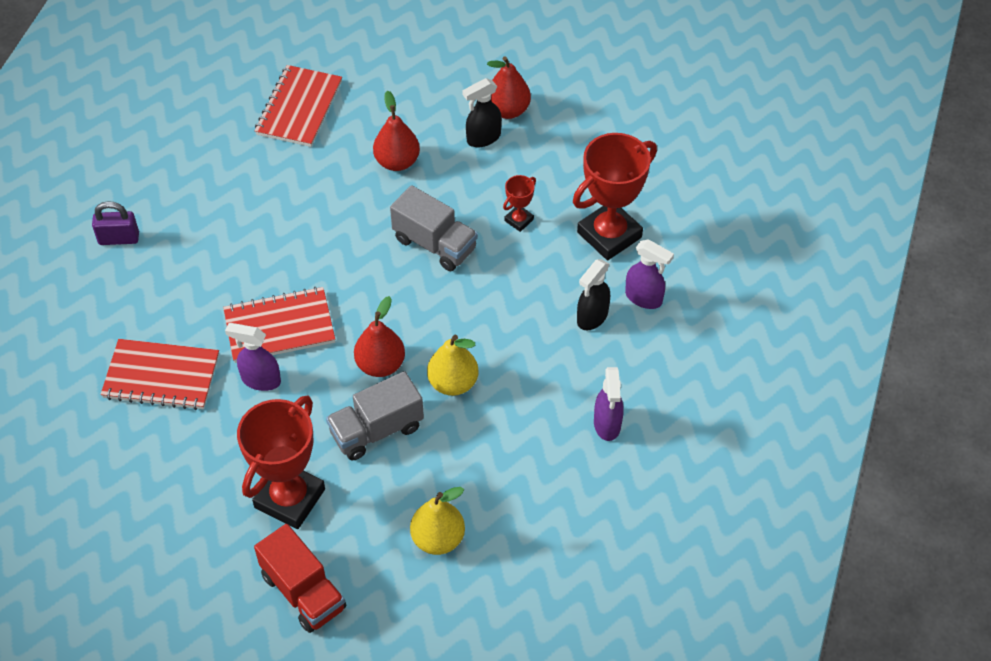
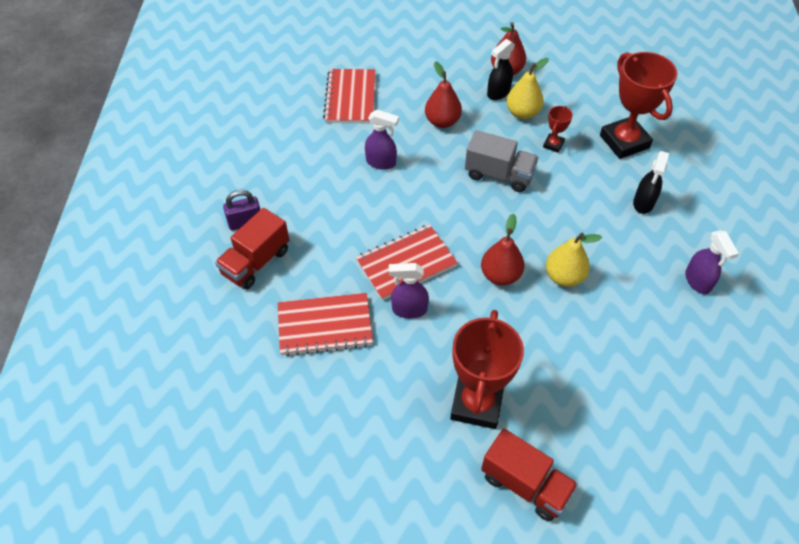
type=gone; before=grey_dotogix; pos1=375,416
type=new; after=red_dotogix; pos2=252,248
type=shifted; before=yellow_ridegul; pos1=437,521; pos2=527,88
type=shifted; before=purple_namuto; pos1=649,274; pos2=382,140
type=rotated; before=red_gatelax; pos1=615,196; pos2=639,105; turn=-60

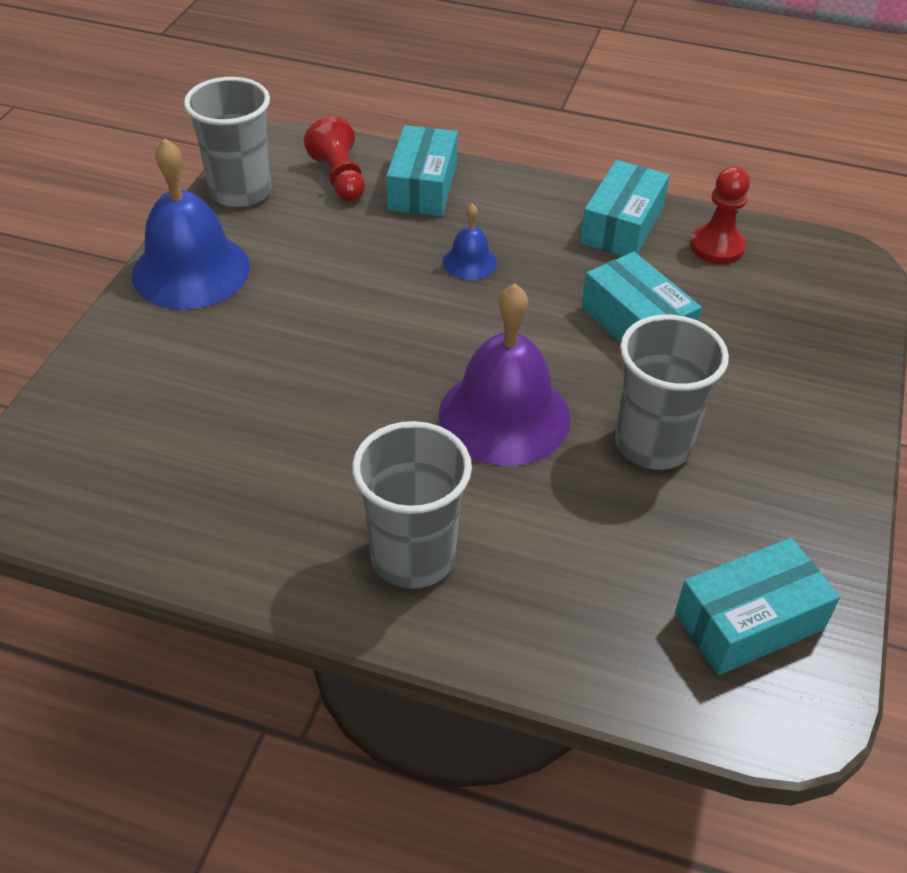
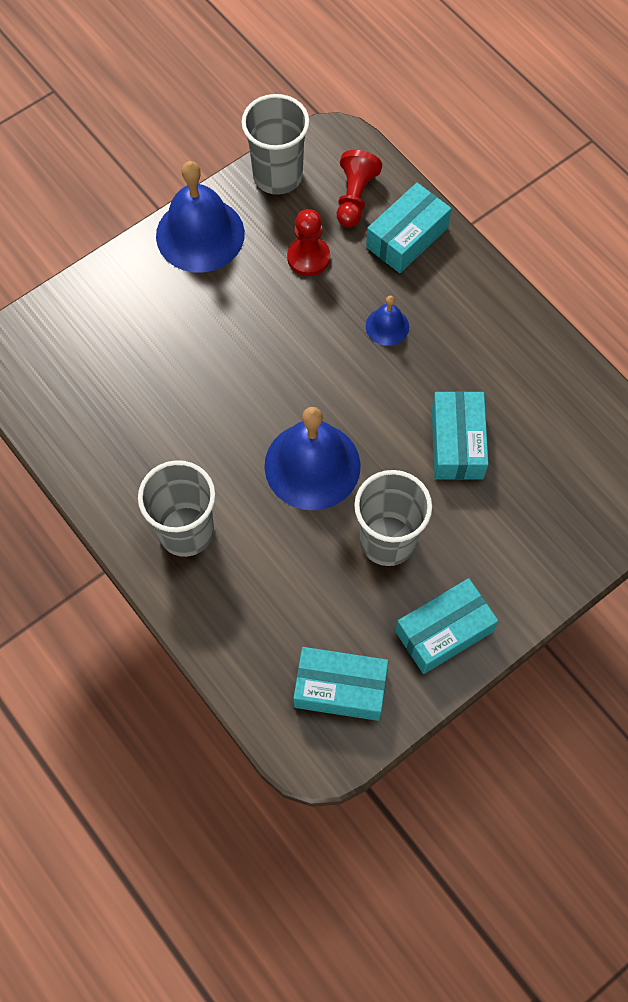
type=shifted; before=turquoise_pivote; pos1=624,208; pos2=446,626
type=shifted; before=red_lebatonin; pos1=720,215; pos2=308,242
type=repainted; before=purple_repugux; after=blue_repugux; pos1=505,374; pos2=312,458

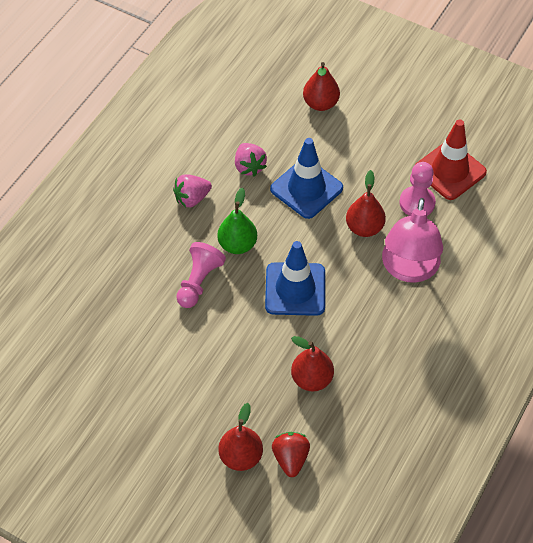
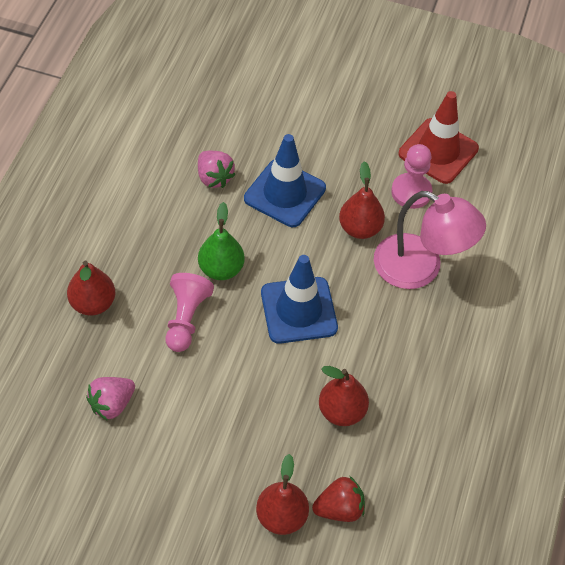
type=shifted; before=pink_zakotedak; pos1=192,190; pos2=110,399
type=shifted; before=red_ridegul; pos1=321,86; pos2=91,288
type=rotated; before=red_zakotedak; pos1=291,454; pos2=338,499; turn=90
type=rotated; before=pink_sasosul; pos1=412,240; pos2=430,240; turn=-60

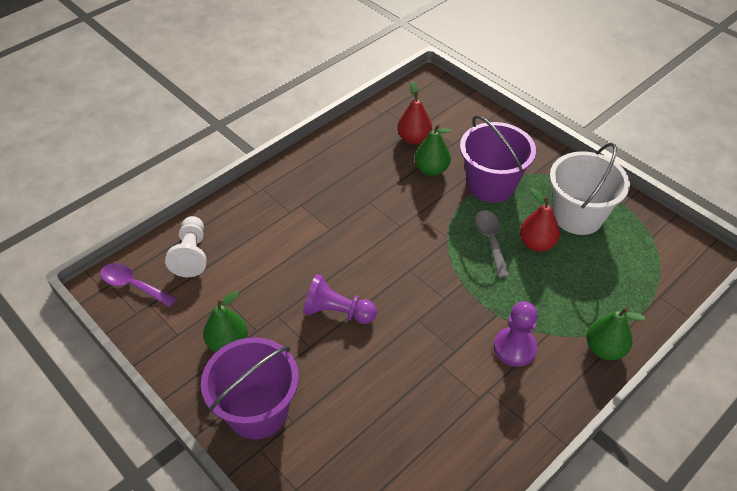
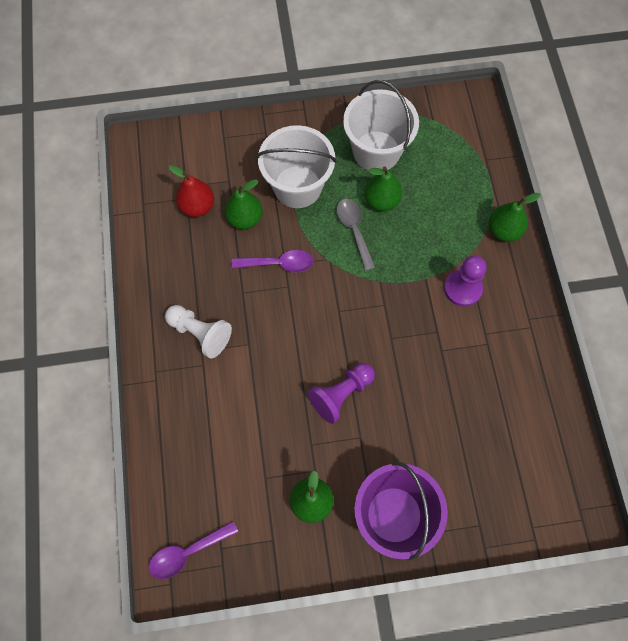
type=new; after=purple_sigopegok; pos2=272,261
type=shifted; before=white_lebatonin; pos1=186,246; pos2=198,331
type=repainted; before=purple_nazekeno; after=white_nazekeno; pos1=498,158; pos2=297,166
type=repainted; before=red_ridegul; after=green_ridegul; pos1=540,220; pos2=383,188
type=rotated; before=grey_sigopegok; pos1=492,244; pos2=356,235; turn=45

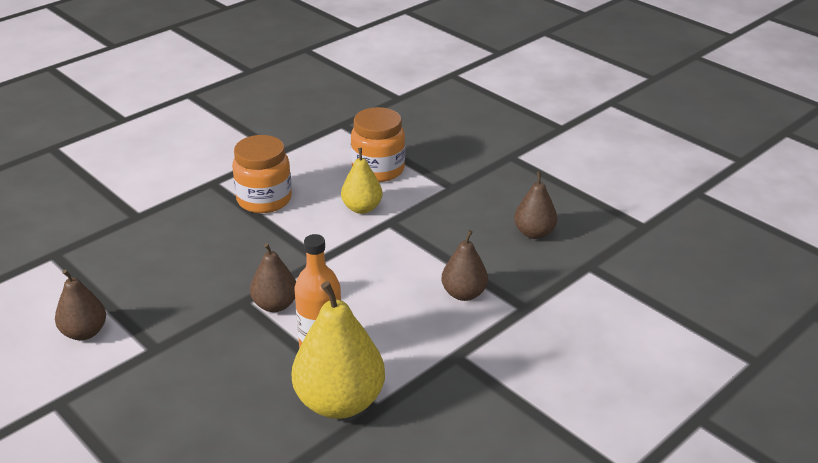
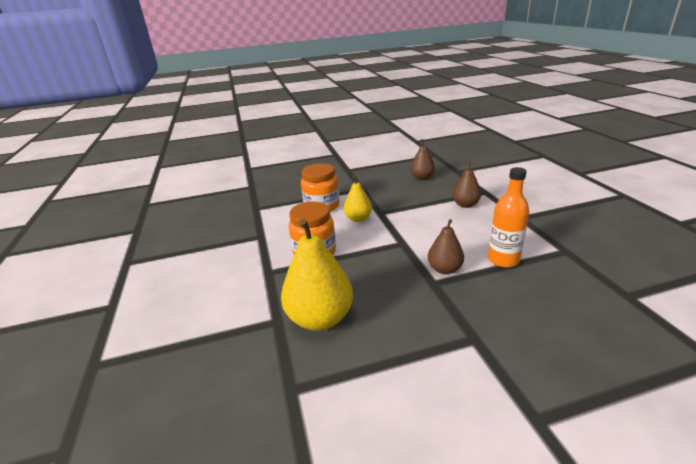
type=gone; before=brown_ridegul; pos1=80,304
type=shifted; before=yellow_ridegul; pos1=338,350; pos2=317,275

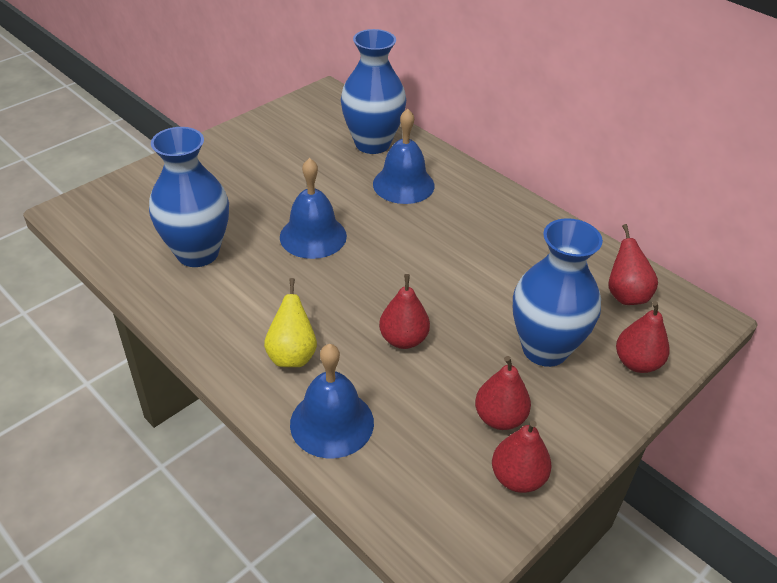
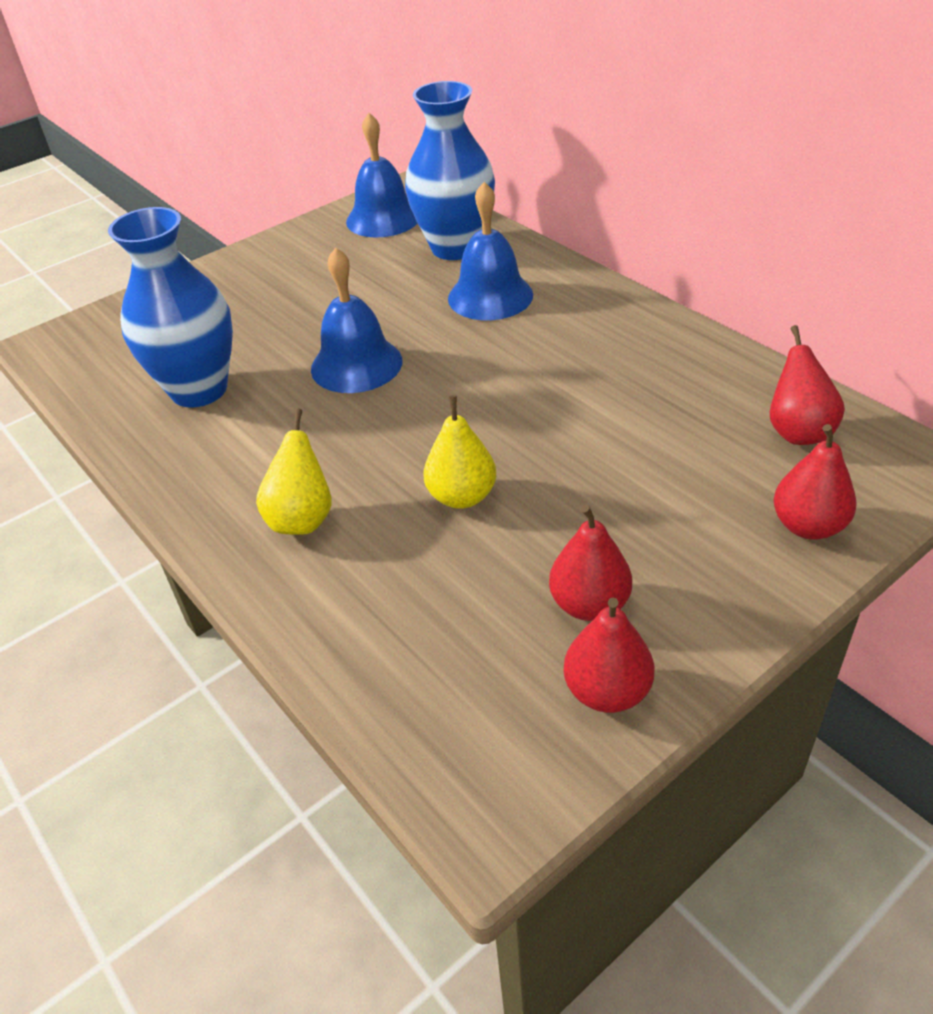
type=gone; before=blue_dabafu; pos1=558,292
type=shifted; before=blue_repugux; pos1=332,401; pos2=382,175
type=repainted; before=red_ridegul; after=yellow_ridegul; pos1=404,311; pos2=460,452

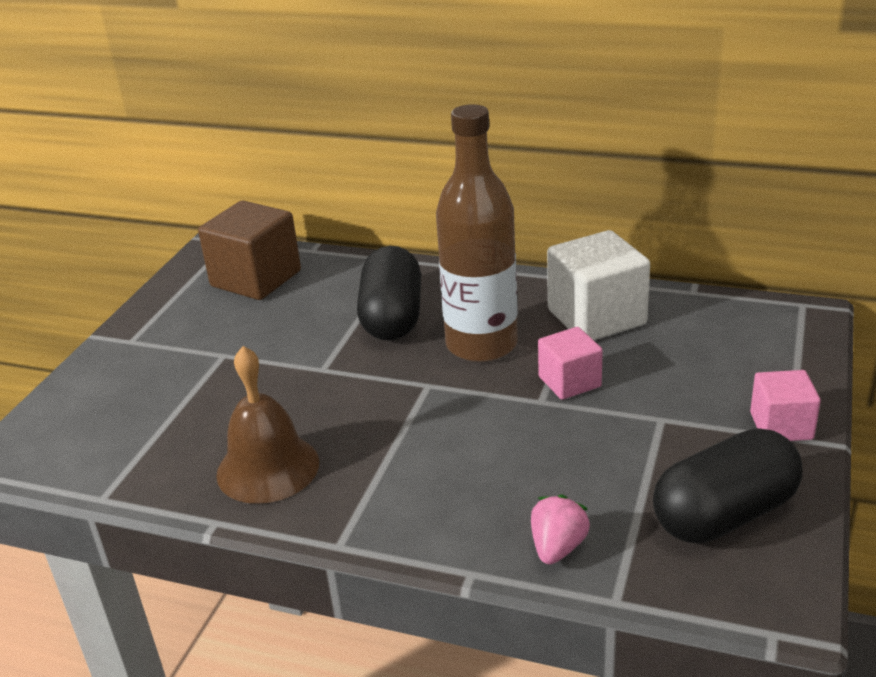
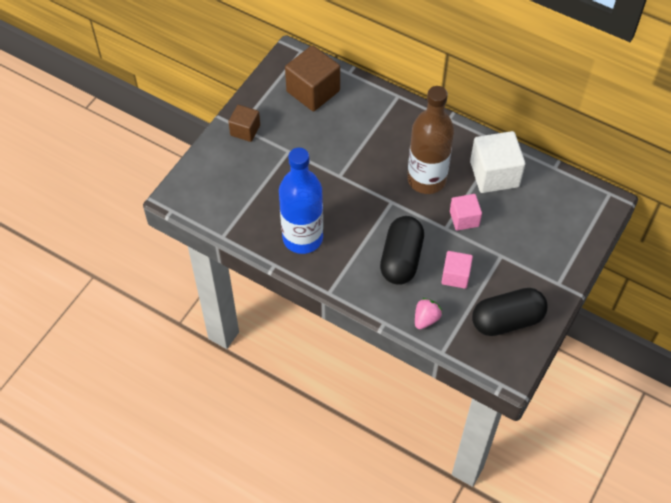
type=new; after=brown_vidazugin; pos2=244,123
type=shifted; before=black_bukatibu; pos1=389,293; pos2=402,250
type=shifted; before=pink_vidazugin; pos1=785,405; pos2=457,270
type=swapped; before=brown_repugux; after=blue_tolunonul; pos1=267,425; pos2=301,201

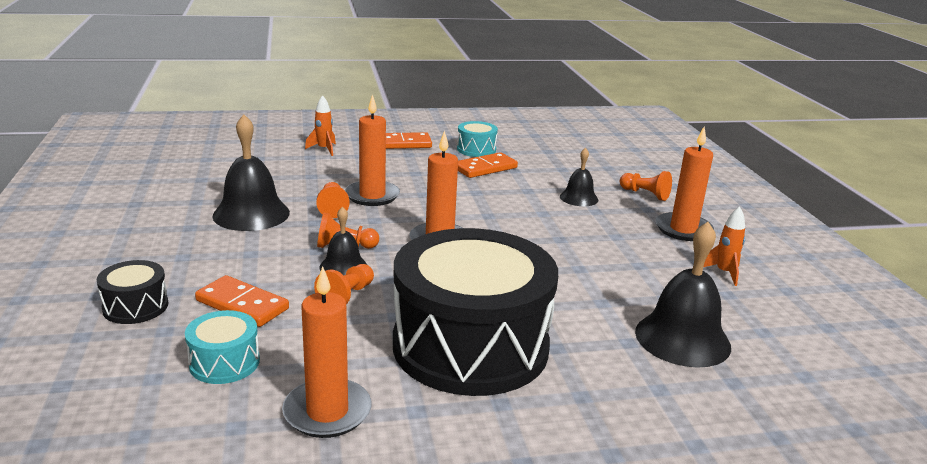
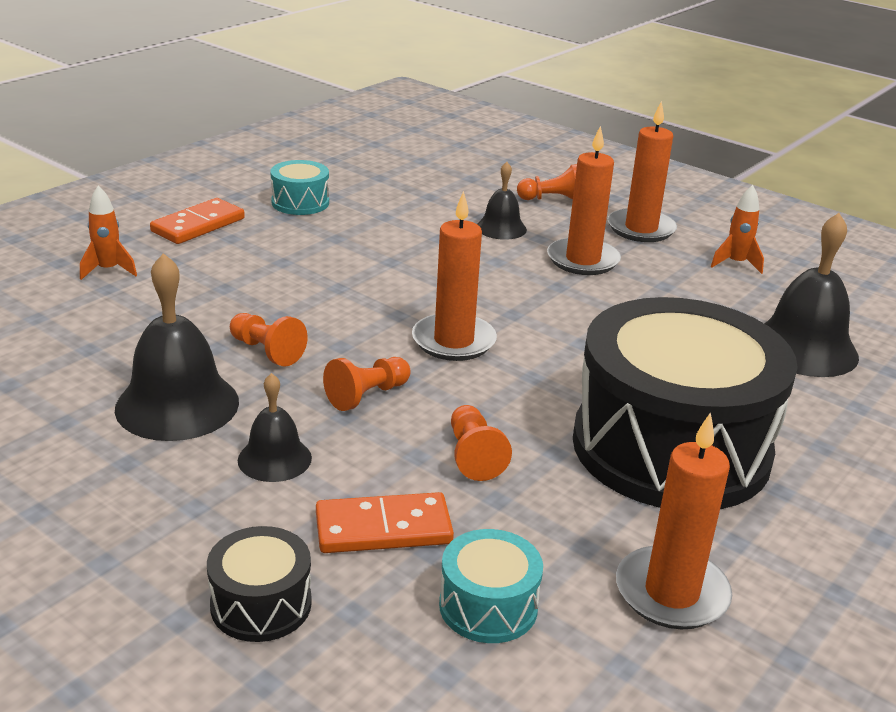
type=gone; before=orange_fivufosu; pos1=488,165
type=shifted; before=black_repugux; pos1=343,241; pos2=275,427
type=shifted; before=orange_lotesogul; pos1=372,150; pos2=584,200

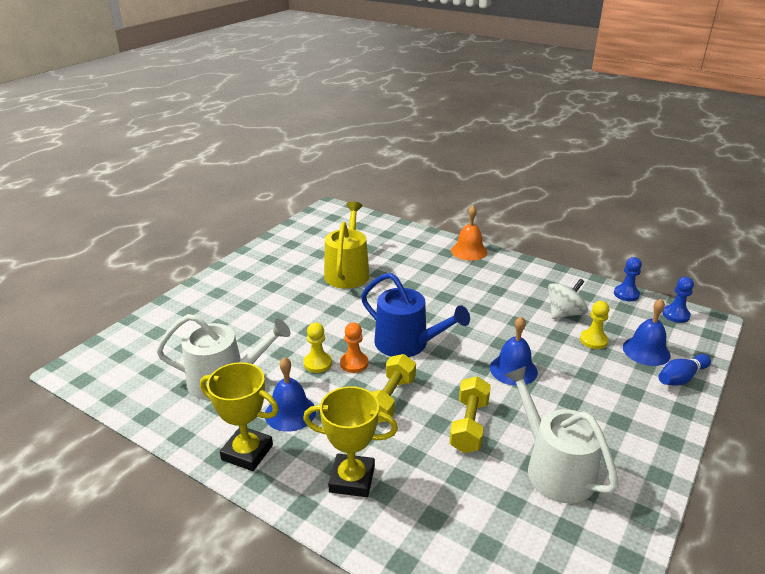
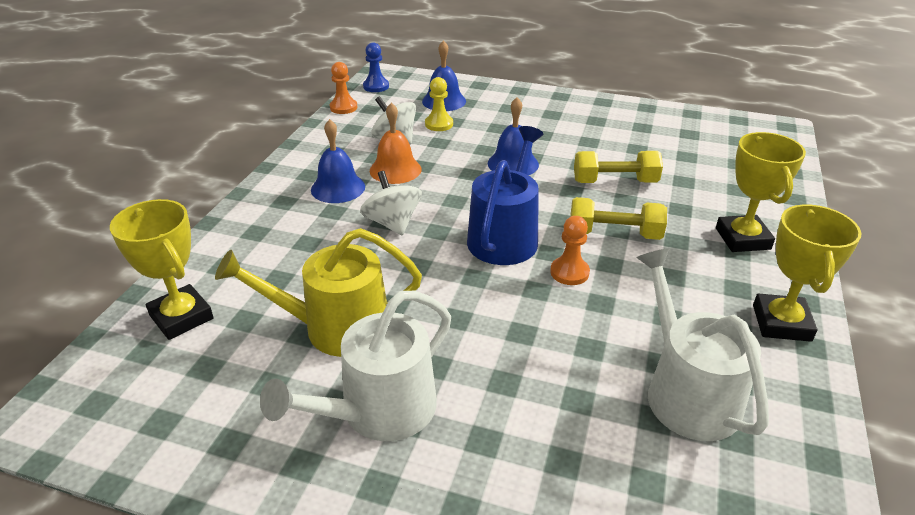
type=gone; before=yellow_lebatonin; pos1=318,348
type=gone; before=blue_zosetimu; pos1=685,370
type=new; after=yellow_gatelax; pos2=162,269
type=new; after=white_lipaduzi; pos2=391,203
type=shifted; before=blue_repugux; pos1=290,394; pos2=338,161
type=shifted; before=orange_repugux; pos1=469,233; pos2=396,143
type=shifted; before=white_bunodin; pos1=562,434; pos2=355,366
type=repainted; before=blue_lebatonin; after=orange_lebatonin; pos1=628,279; pos2=343,88

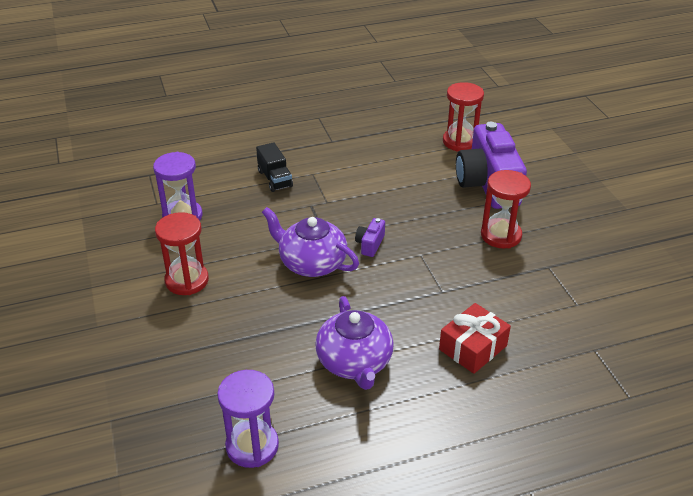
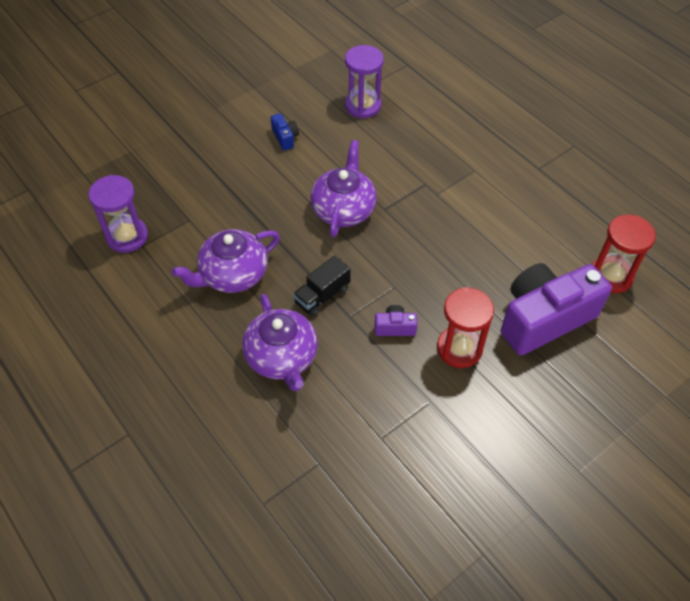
type=shifted; before=black_dotogix; pos1=274,167; pos2=322,286
type=shifted; before=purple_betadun; pos1=370,237; pos2=396,320
type=swapped; before=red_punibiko; after=blue_betadun; pos1=182,253; pos2=285,132
type=swapped; before=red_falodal; after=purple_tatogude; pos1=475,338; pos2=280,342

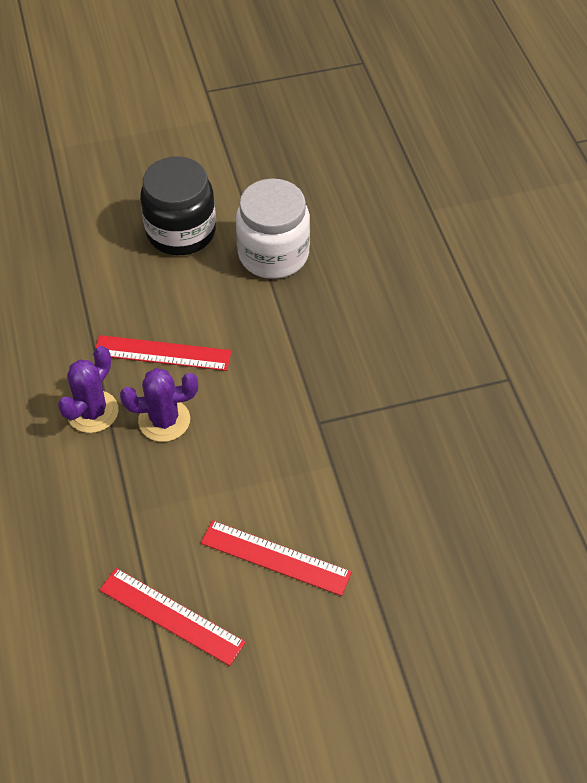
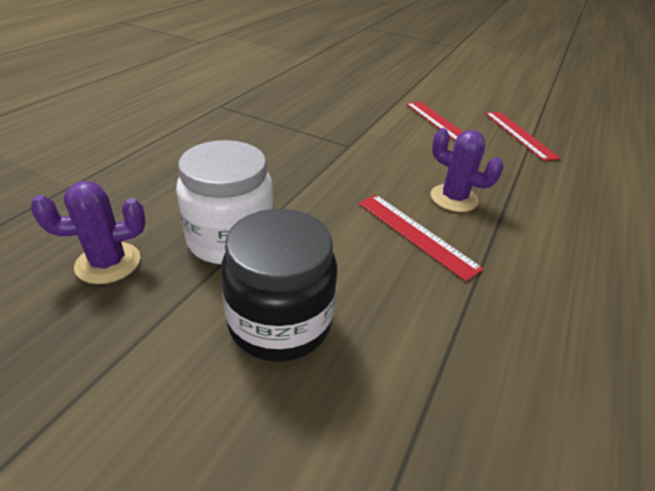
type=shifted; before=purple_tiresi; pos1=88,389; pos2=87,232

